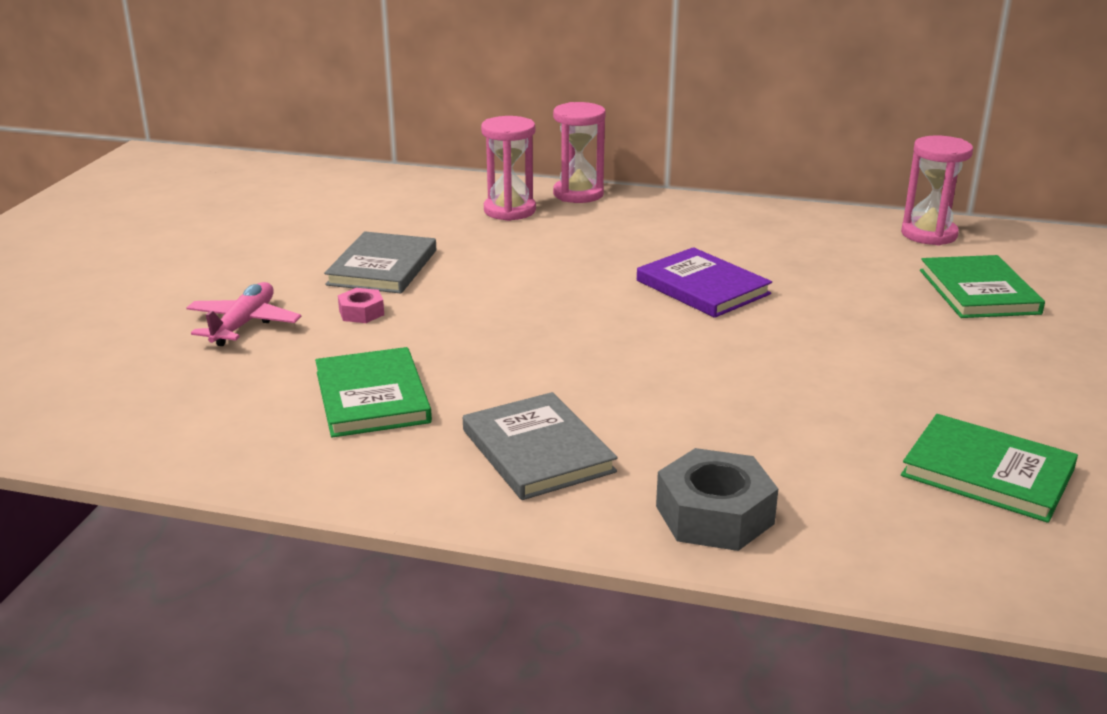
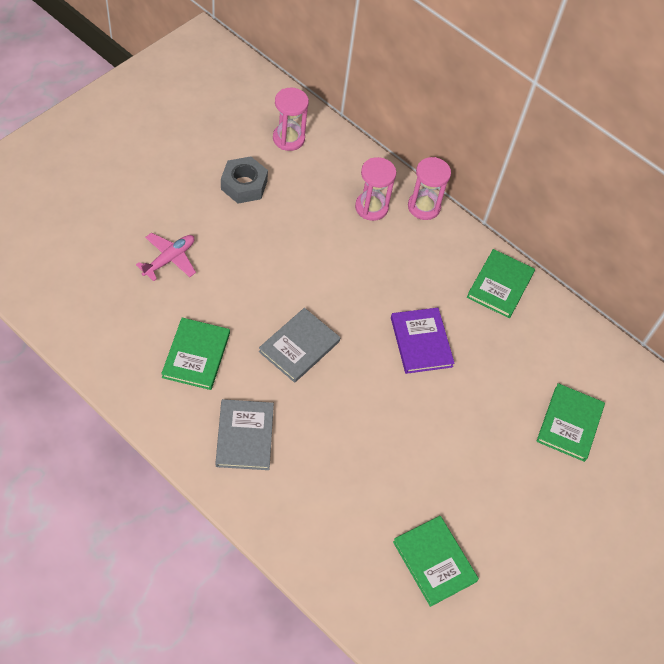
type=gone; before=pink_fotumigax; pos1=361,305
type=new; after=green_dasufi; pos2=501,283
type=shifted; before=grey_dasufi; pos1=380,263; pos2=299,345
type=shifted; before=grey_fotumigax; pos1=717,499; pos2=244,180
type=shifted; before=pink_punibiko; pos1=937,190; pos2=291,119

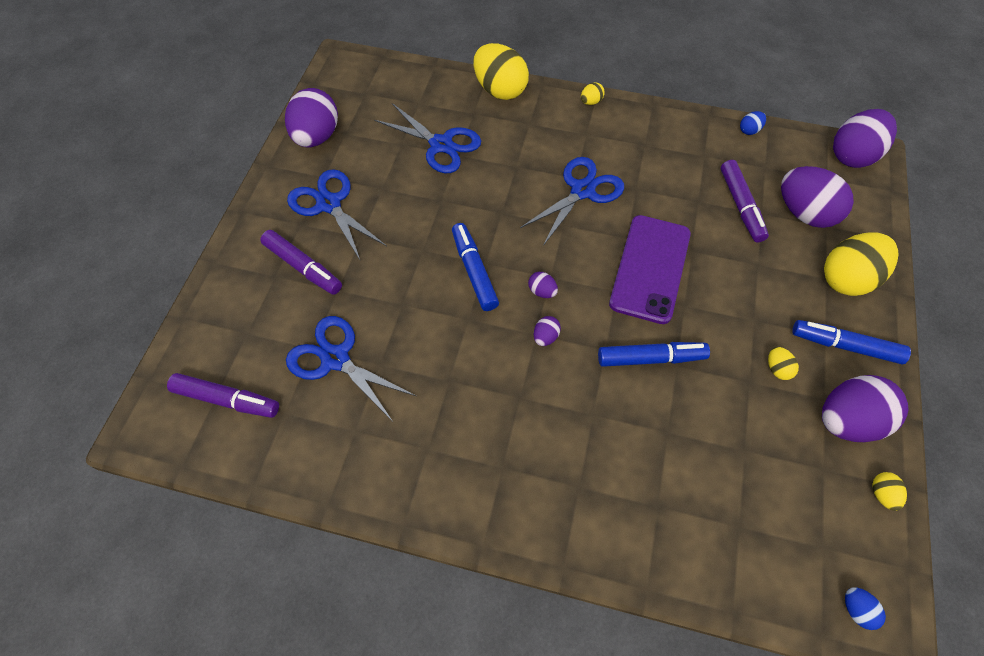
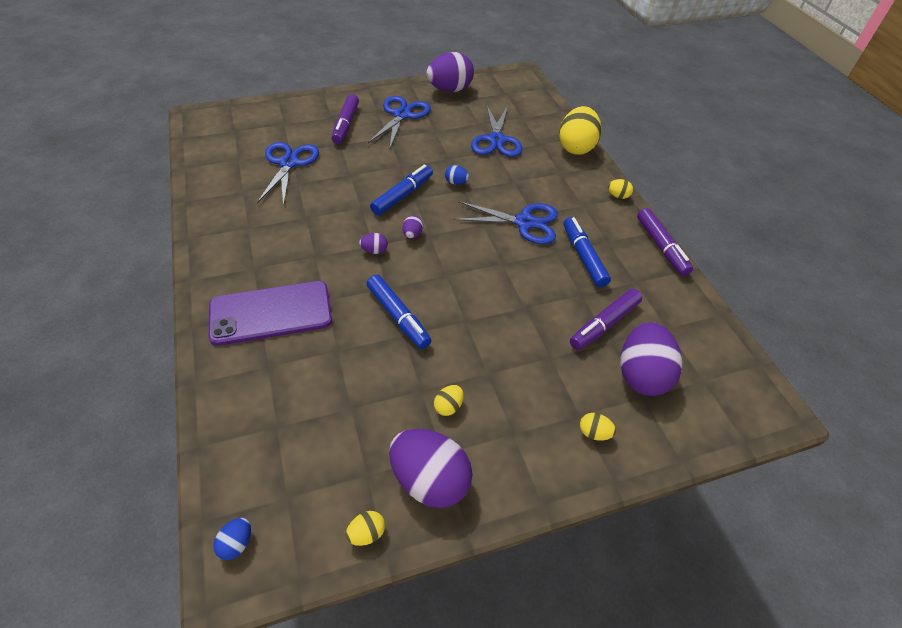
type=gone; before=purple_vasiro; pos1=865,138
type=shifted; before=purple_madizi; pos1=223,395; pos2=665,242
type=shifted; before=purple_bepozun; pos1=650,269; pos2=270,313
type=shifted; before=blue_vasiro; pos1=753,123; pos2=457,175
type=shifted; before=blue_madizi; pos1=851,342; pos2=587,252
type=scaled; before=yellow_vasiro; pos1=861,264; pos2=598,427; scale=0.43

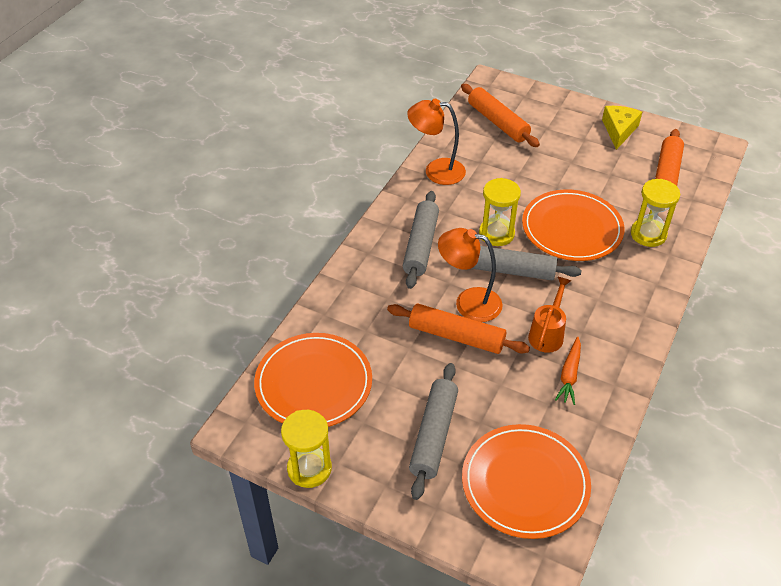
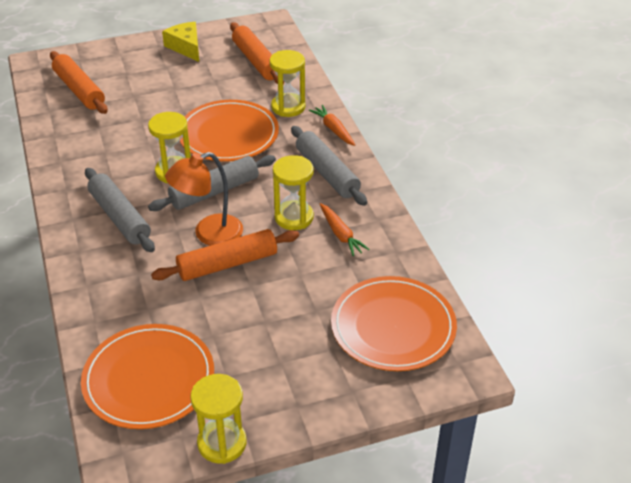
type=gone; before=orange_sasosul; pos1=436,142
type=new; after=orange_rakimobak; pos2=332,125
type=shifted; before=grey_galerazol; pos1=433,431; pos2=329,166
type=swapped; before=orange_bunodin; after=yellow_punibiko; pos1=549,315; pos2=293,192
type=rotated; before=orange_galerazol; pos1=500,115; pos2=79,82; turn=45

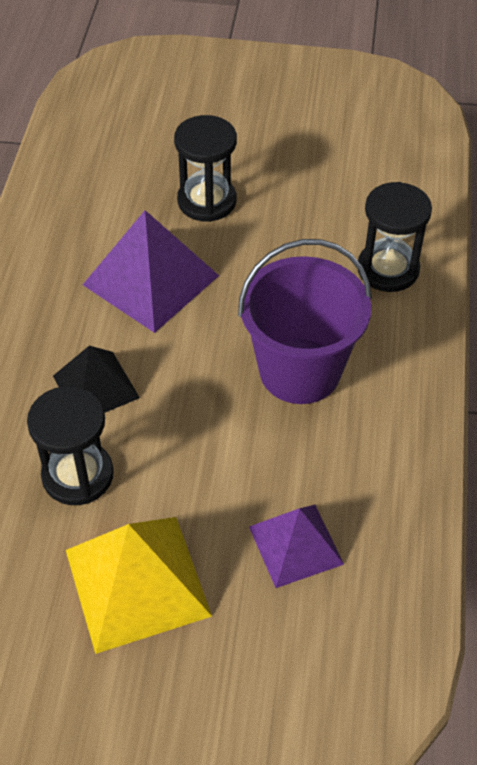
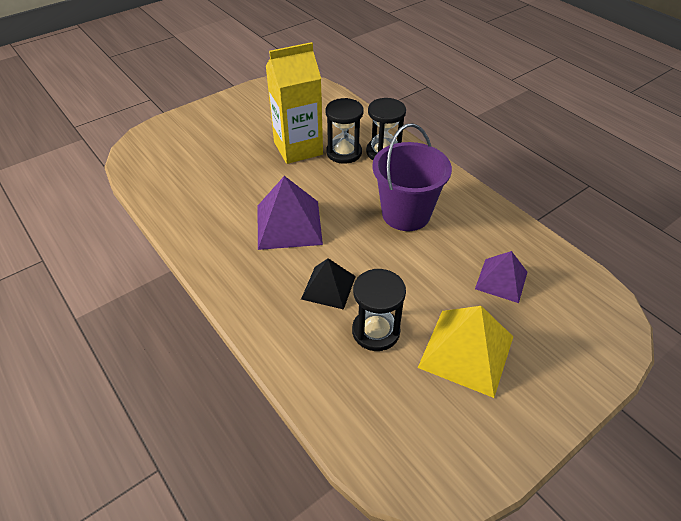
type=new; after=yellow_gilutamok; pos2=294,103
type=shifted; before=black_punibiko; pos1=205,168; pos2=345,131

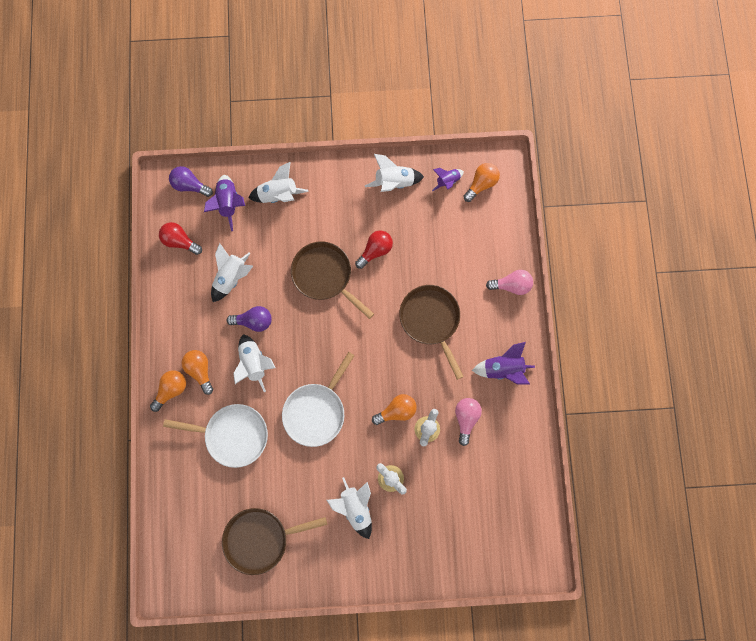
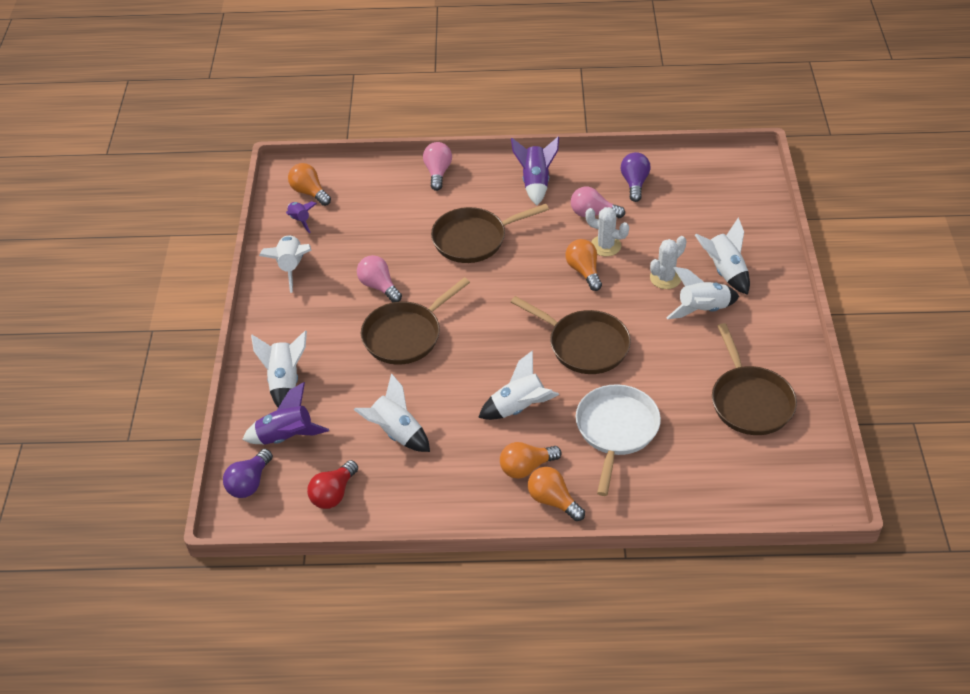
type=new; after=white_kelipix; pos2=722,256
type=shifted; before=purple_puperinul; pos1=249,319; pos2=636,177
type=repainted; before=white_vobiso; after=brown_vobiso; pos1=318,399; pos2=571,335
type=repainted; before=red_puperinul; after=pink_puperinul; pos1=374,249; pos2=379,278

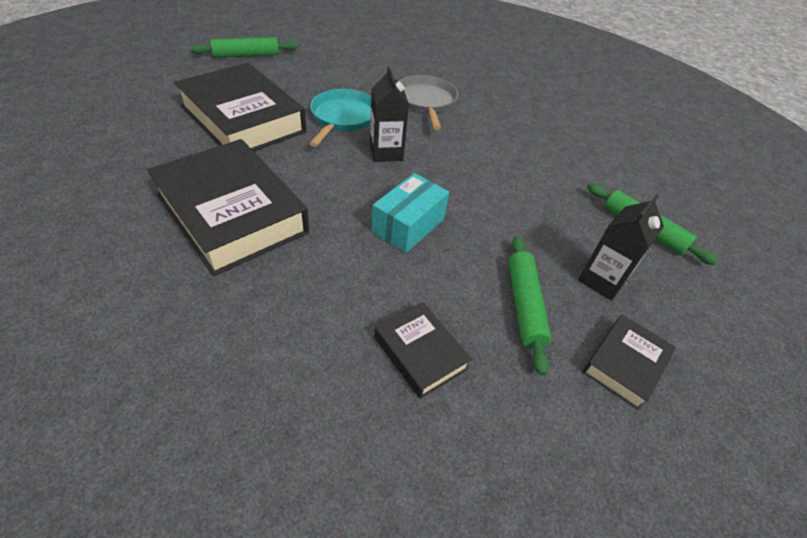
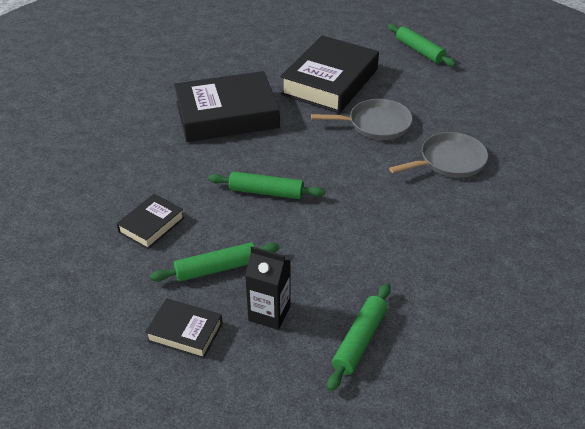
type=gone; before=black_gilutamok; pos1=389,114
type=swapped; before=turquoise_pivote; after=green_galerazol; pos1=410,213; pos2=266,185
type=repainted; before=turquoise_vobiso; after=grey_vobiso; pos1=340,118; pos2=362,119
type=rotated; before=black_dasufi; pos1=228,207; pos2=227,106; turn=45

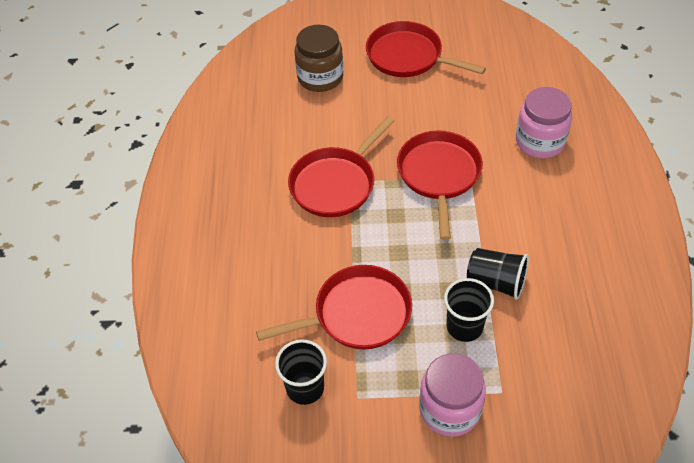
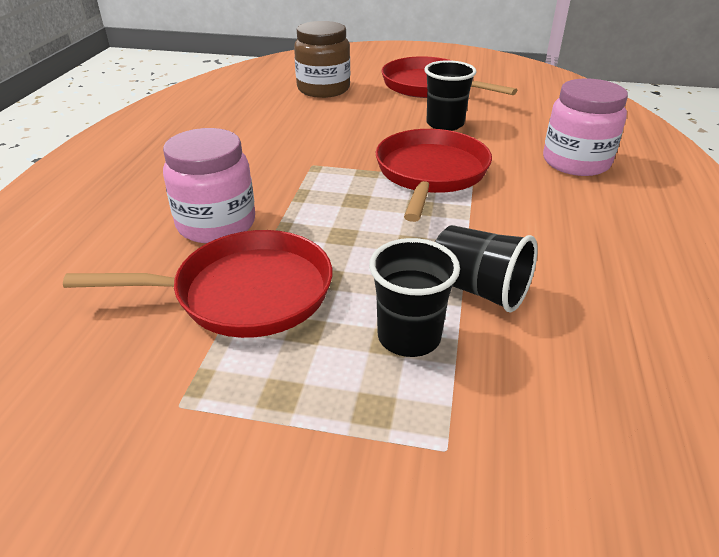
type=gone; before=red_vobiso; pos1=341,166
type=shifted; before=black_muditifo; pos1=301,372; pos2=450,95
type=shifted; before=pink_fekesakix; pos1=452,395; pos2=209,185

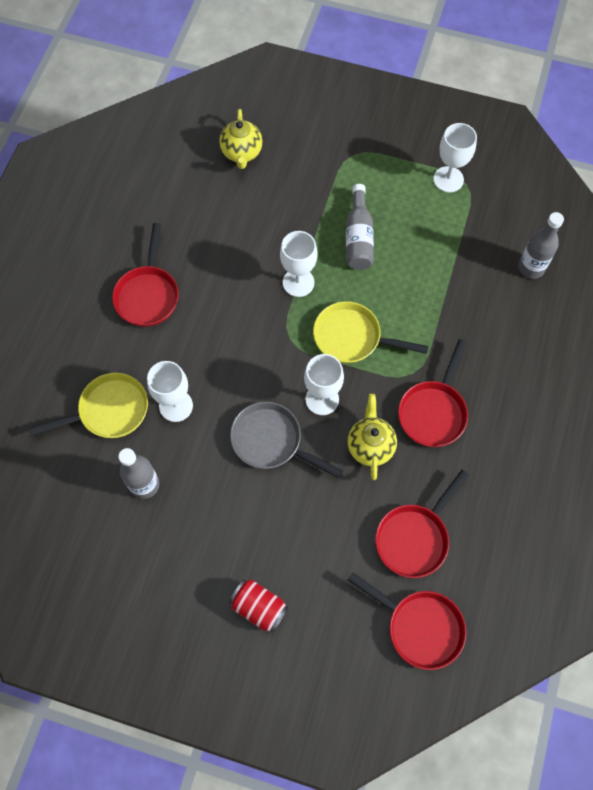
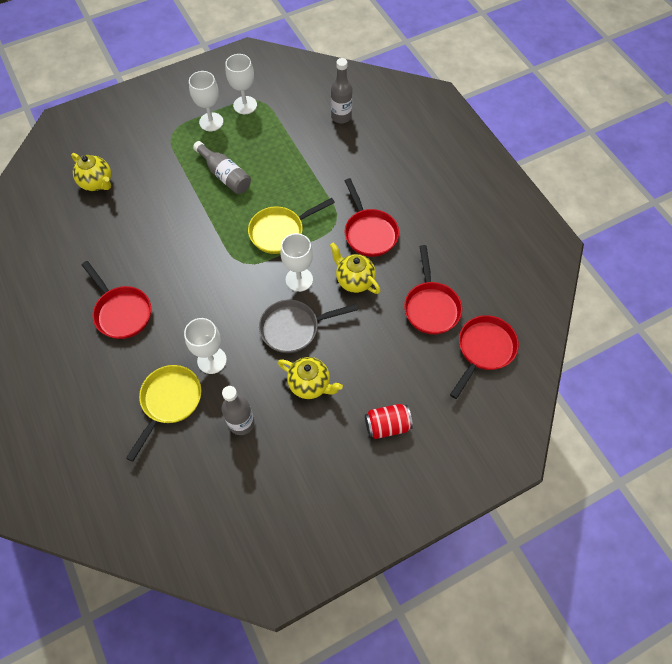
type=new; after=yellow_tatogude; pos2=310,378
type=shifted; before=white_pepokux; pos1=299,264; pos2=206,101
type=rotated; before=red_vobiso; pos1=407,621; pos2=484,357; turn=-45

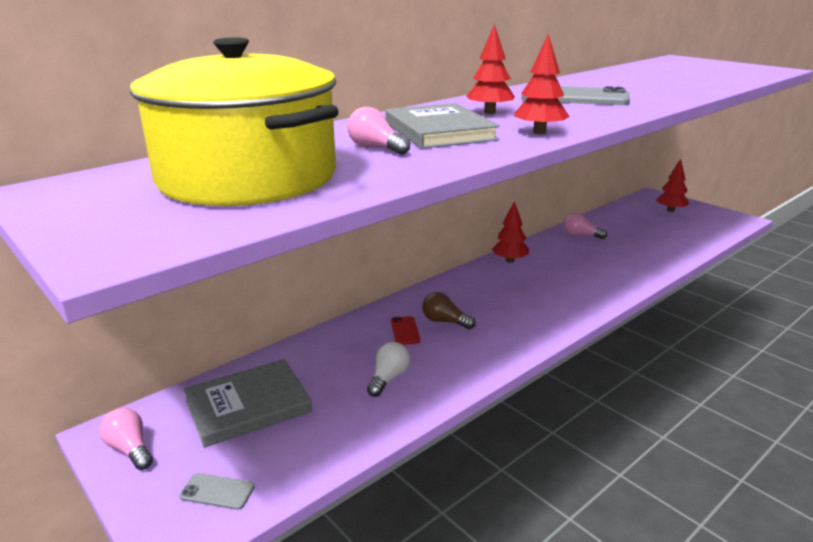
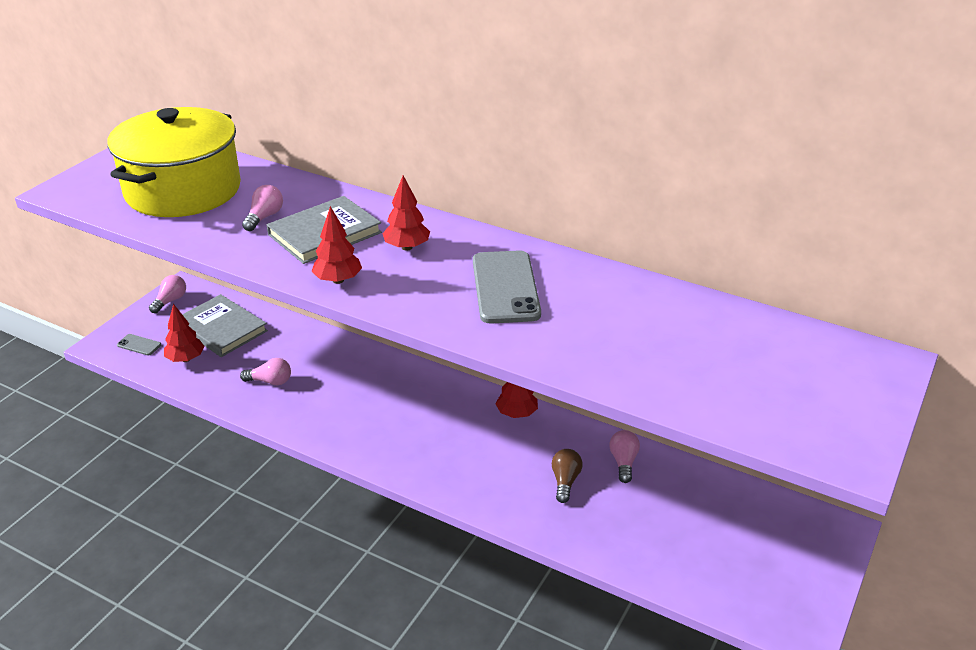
type=gone; before=red_bepozun; pos1=405,330
type=shifted; before=brown_puperinul; pos1=449,310; pos2=567,476
type=shifted; before=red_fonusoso; pos1=672,185; pos2=184,333
type=repainted; before=white_puperinul; after=pink_puperinul; pos1=388,369; pos2=265,371
type=rotated; before=grey_bepozun; pos1=217,491; pos2=139,345; turn=-60

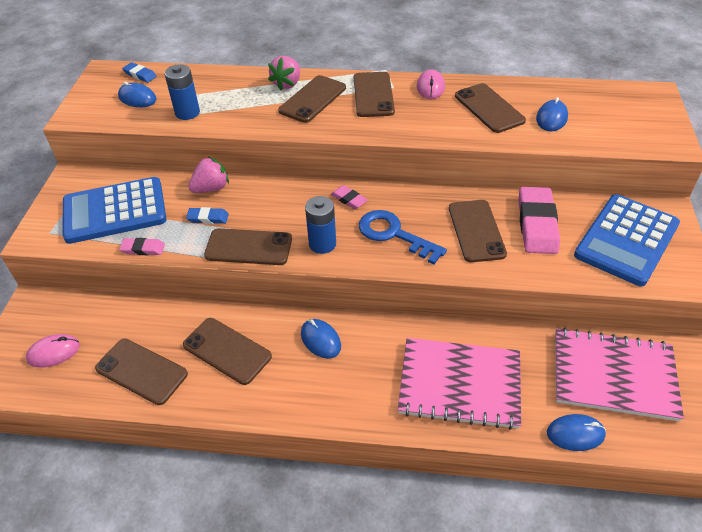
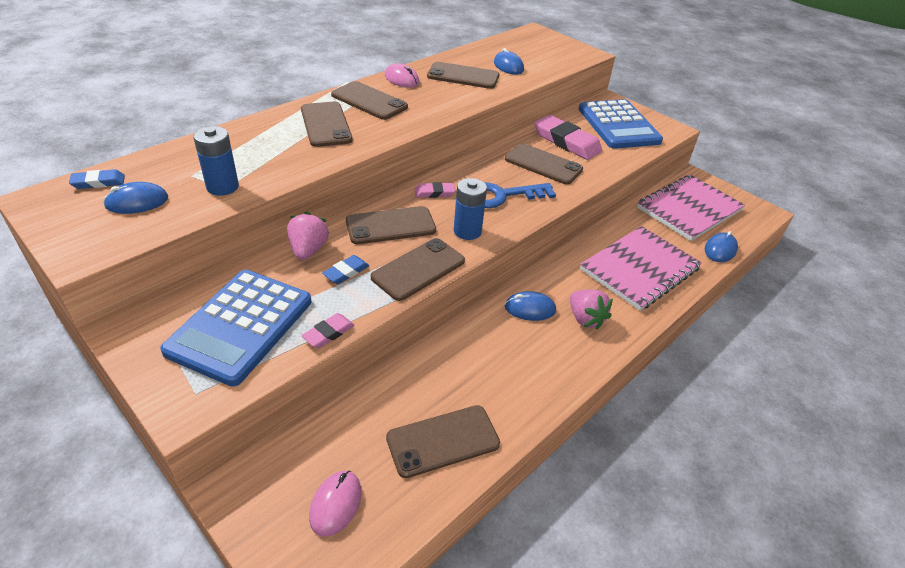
type=shifted; before=brown_bepozun; pos1=227,351; pos2=391,225
type=shifted; before=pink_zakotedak; pos1=284,73; pos2=591,309

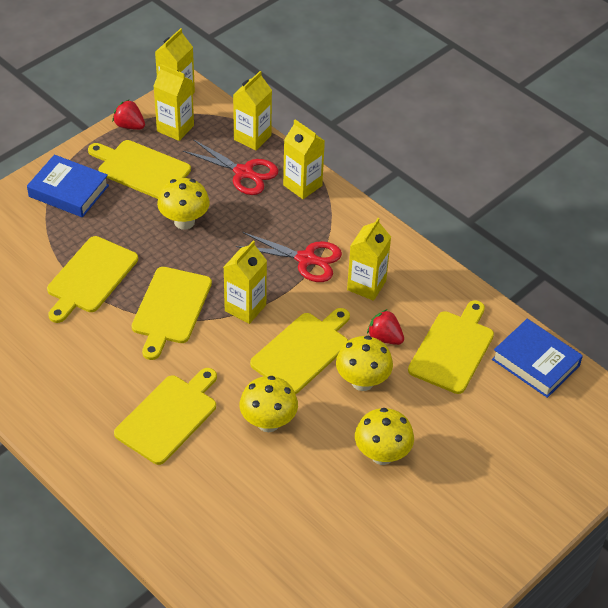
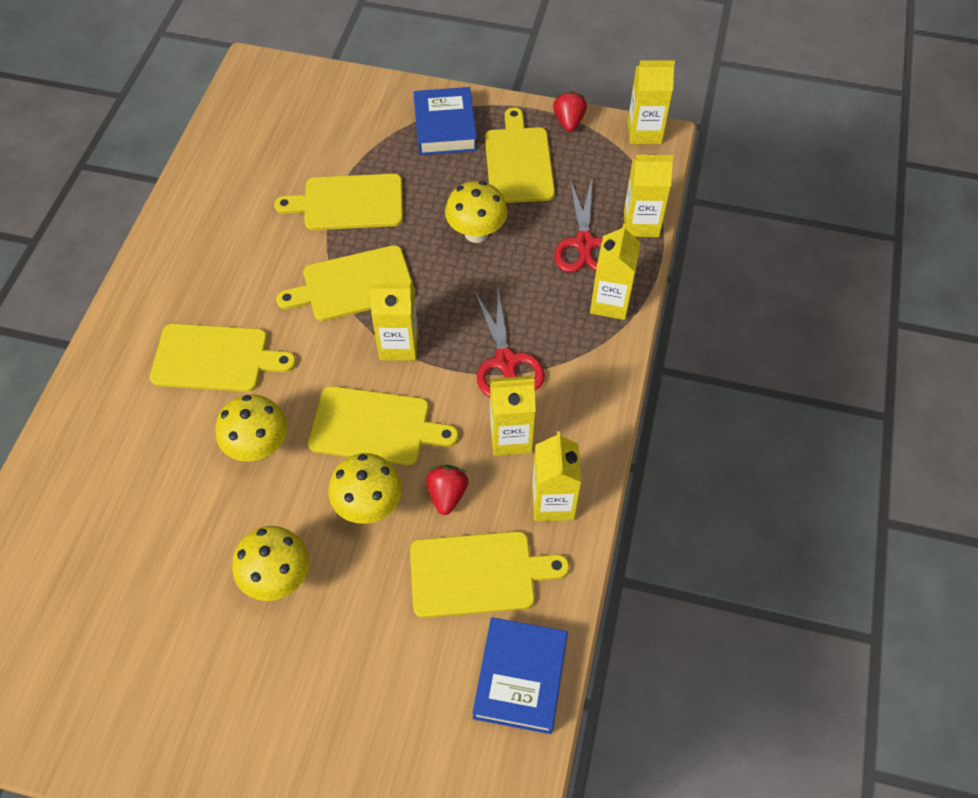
type=shifted; before=yellow_gilutamok; pos1=174,102; pos2=557,476

